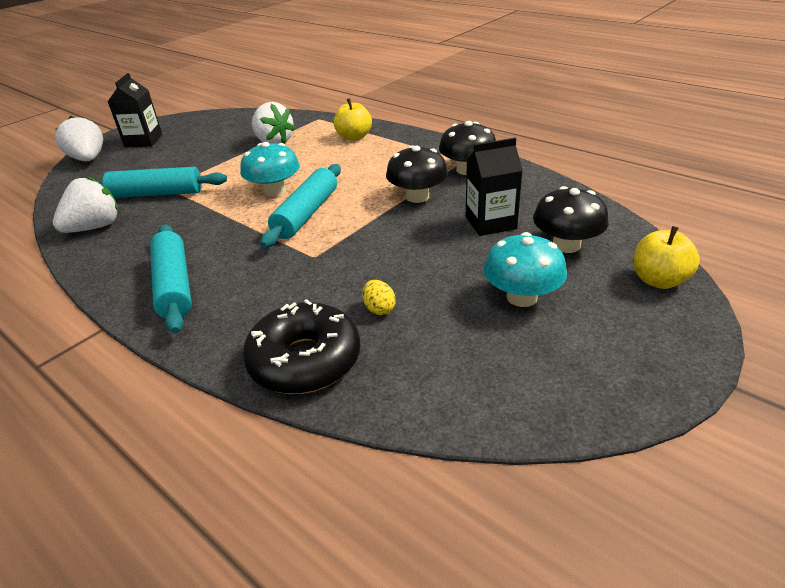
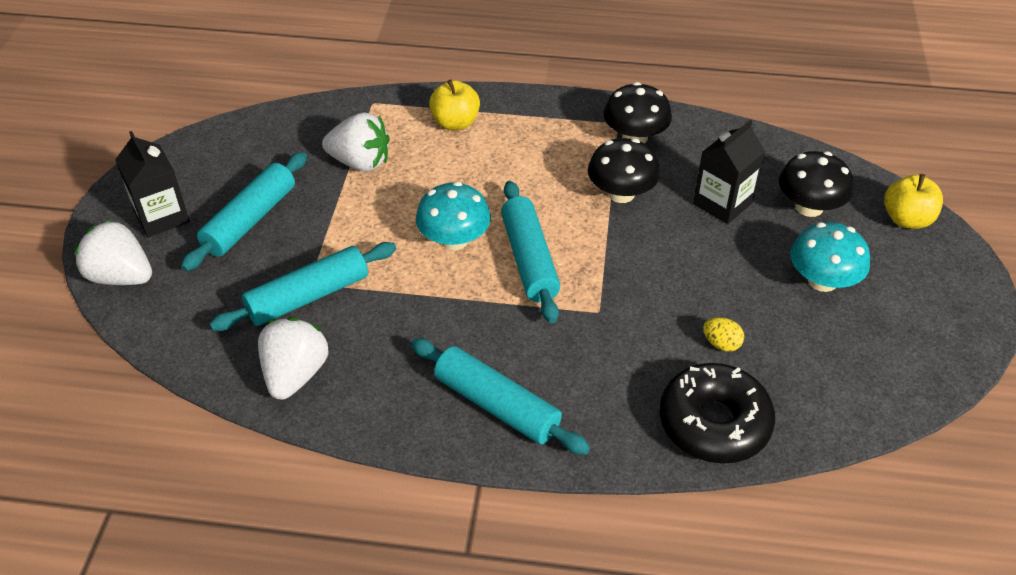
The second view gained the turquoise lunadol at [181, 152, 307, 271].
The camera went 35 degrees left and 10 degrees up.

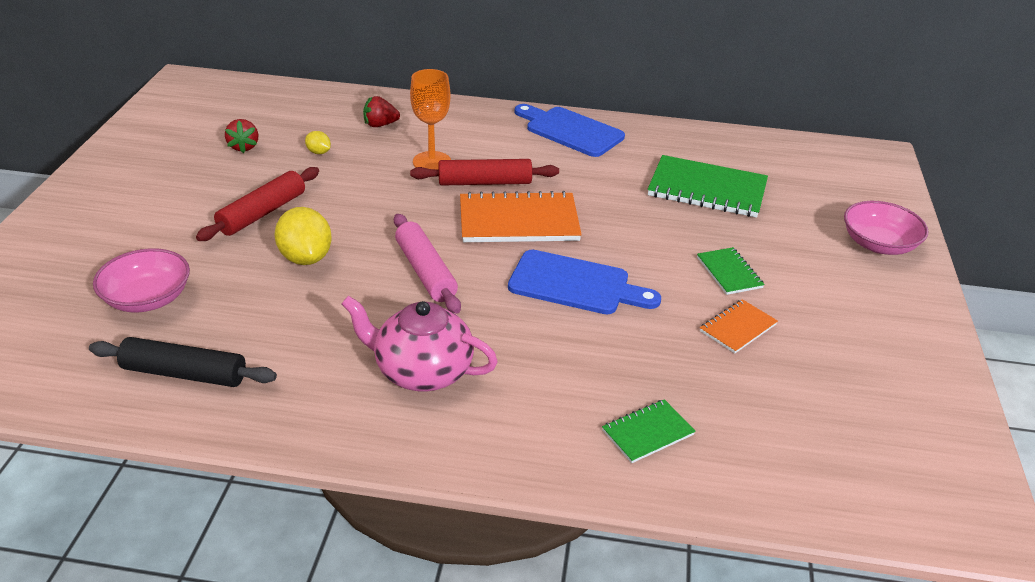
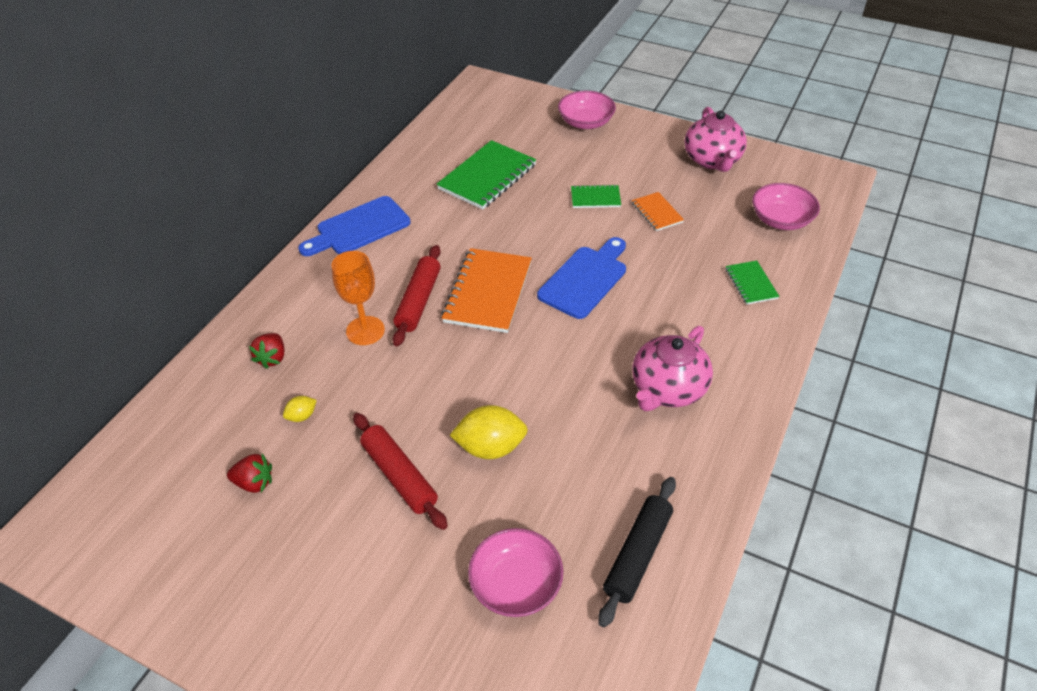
The second view lost the pink lunadol at [394, 214, 461, 314].
The second view gained the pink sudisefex at [684, 107, 747, 172].
The second view gained the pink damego at [752, 183, 820, 230].
The camera went 70 degrees left and 10 degrees up.

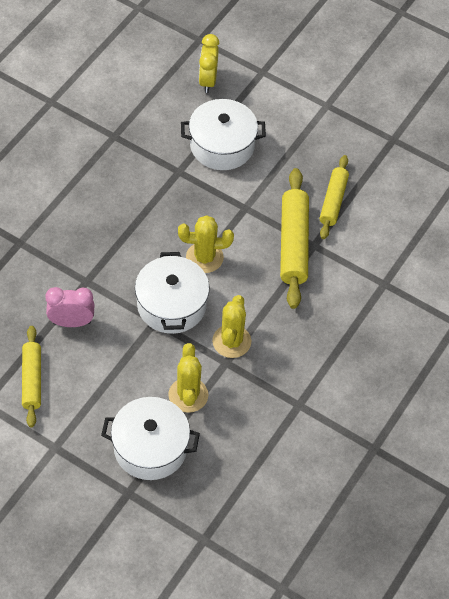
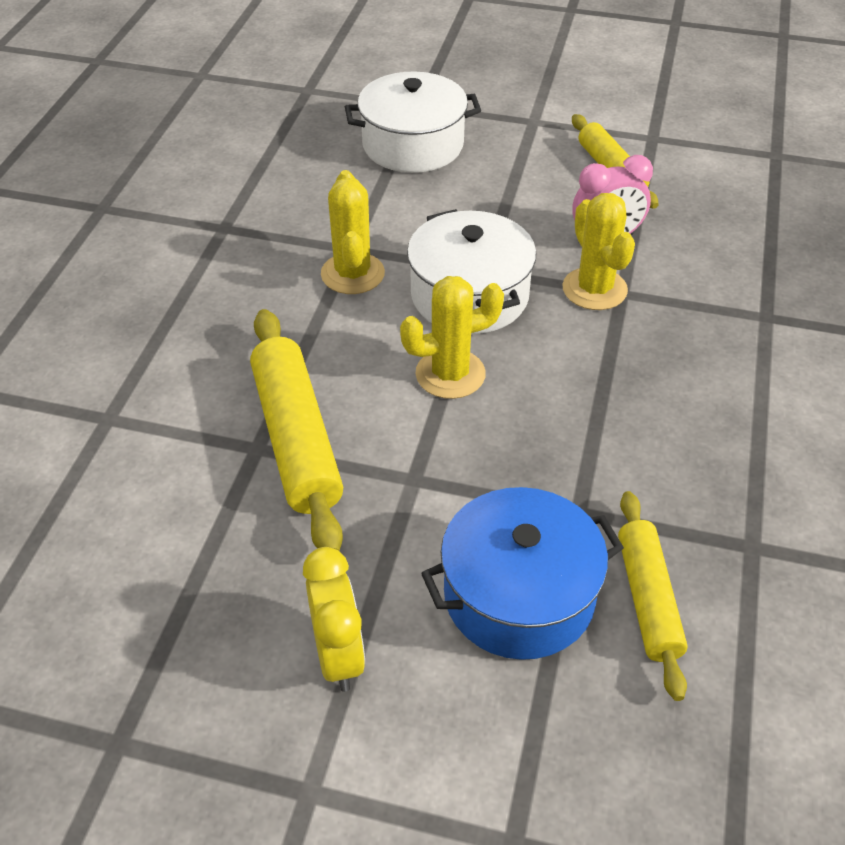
The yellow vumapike ended up elsewhere, having gone from [199, 34, 219, 93] to [303, 547, 365, 692].
What was the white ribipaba at [181, 99, 266, 170] turned into the blue ribipaba at [421, 487, 624, 660].
The yellow lunadol ended up elsewhere, having gone from [320, 155, 349, 239] to [618, 491, 688, 701].
The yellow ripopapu ended up elsewhere, having gone from [168, 343, 208, 413] to [563, 193, 635, 310].
The camera went 165 degrees right and 10 degrees down.

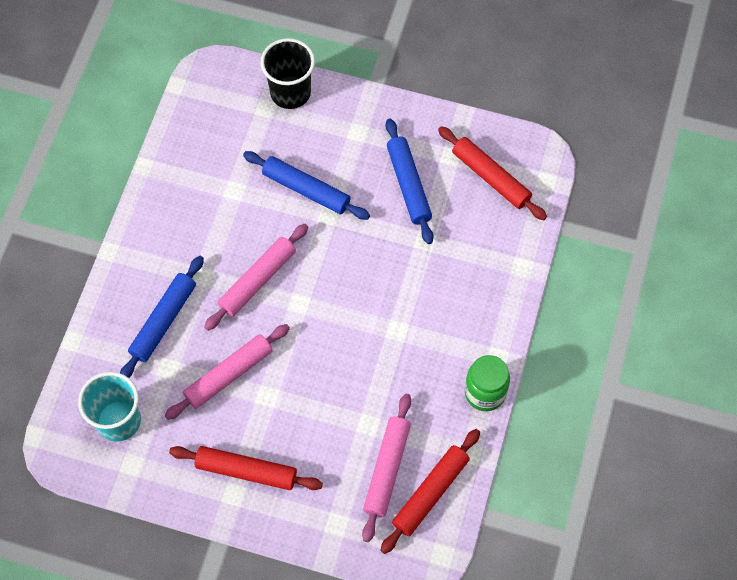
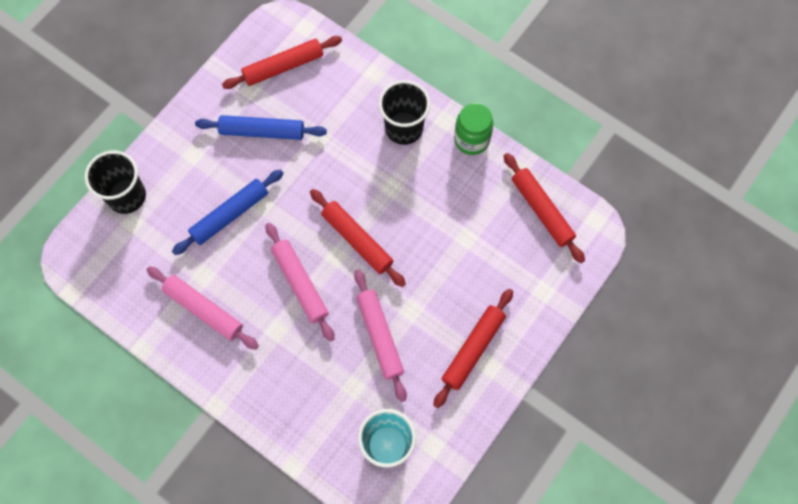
The second view lost the blue lunadol at [120, 256, 204, 378].
The pink lunadol ended up elsewhere, having gone from [362, 394, 411, 542] to [147, 267, 259, 350].
The second view gained the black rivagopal at [379, 80, 430, 145].
The second view gained the red lunadol at [310, 189, 406, 287].
The camera went 70 degrees left and 5 degrees up.

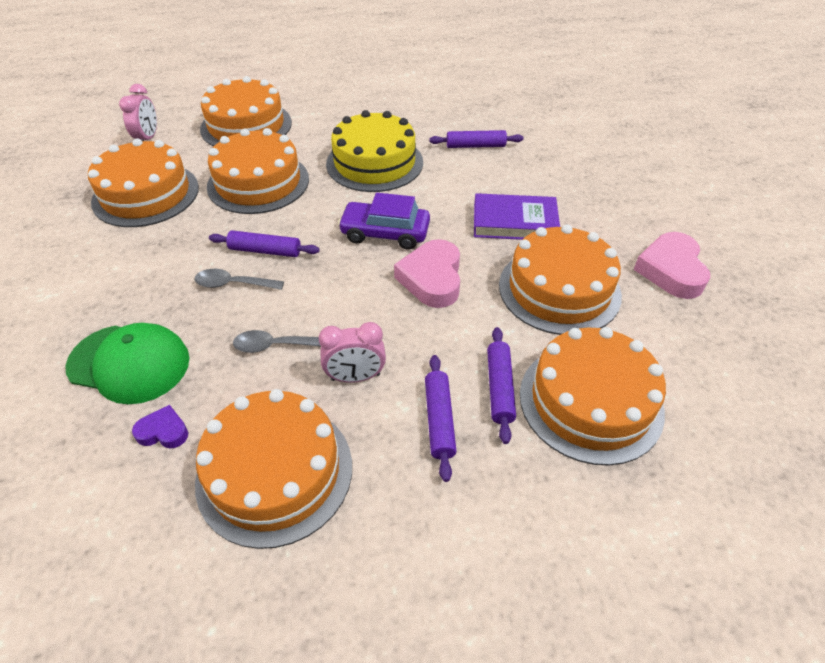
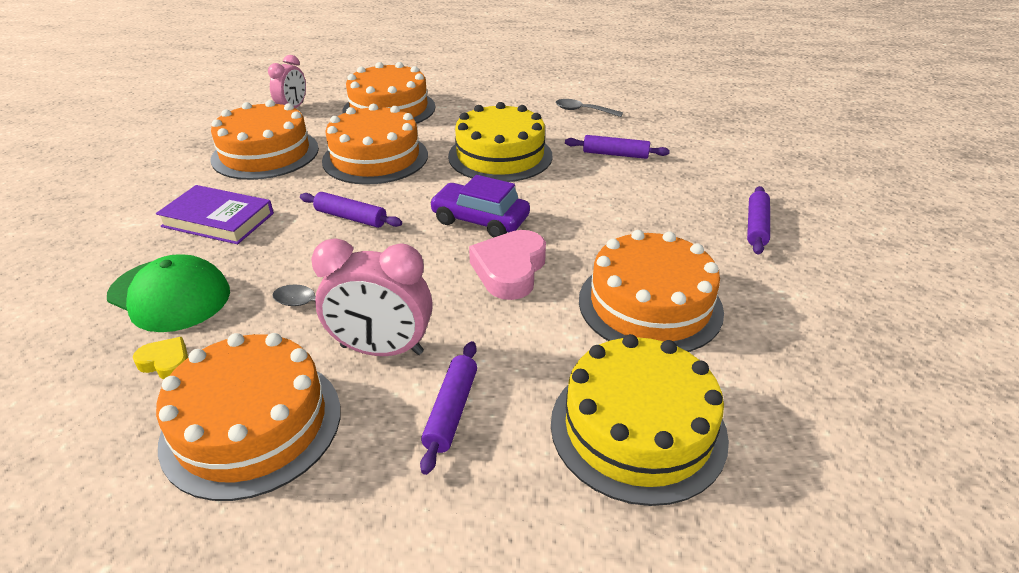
The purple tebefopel ended up elsewhere, having gone from [474, 193, 560, 240] to [156, 185, 274, 244].
The second view lost the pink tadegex at [633, 232, 710, 299].
The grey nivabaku ended up elsewhere, having gone from [195, 269, 284, 290] to [556, 99, 623, 117].
The size of the pink vumapike at [319, 322, 386, 383] changed by a factor of 1.53.
The purple lunadol ended up elsewhere, having gone from [487, 327, 516, 444] to [747, 186, 770, 255].
What was the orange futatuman at [520, 327, 666, 466] turned into the yellow futatuman at [551, 334, 729, 506].
What was the purple tadegex at [132, 405, 188, 449] turned into the yellow tadegex at [133, 337, 188, 379].
The camera went 15 degrees right and 10 degrees down.

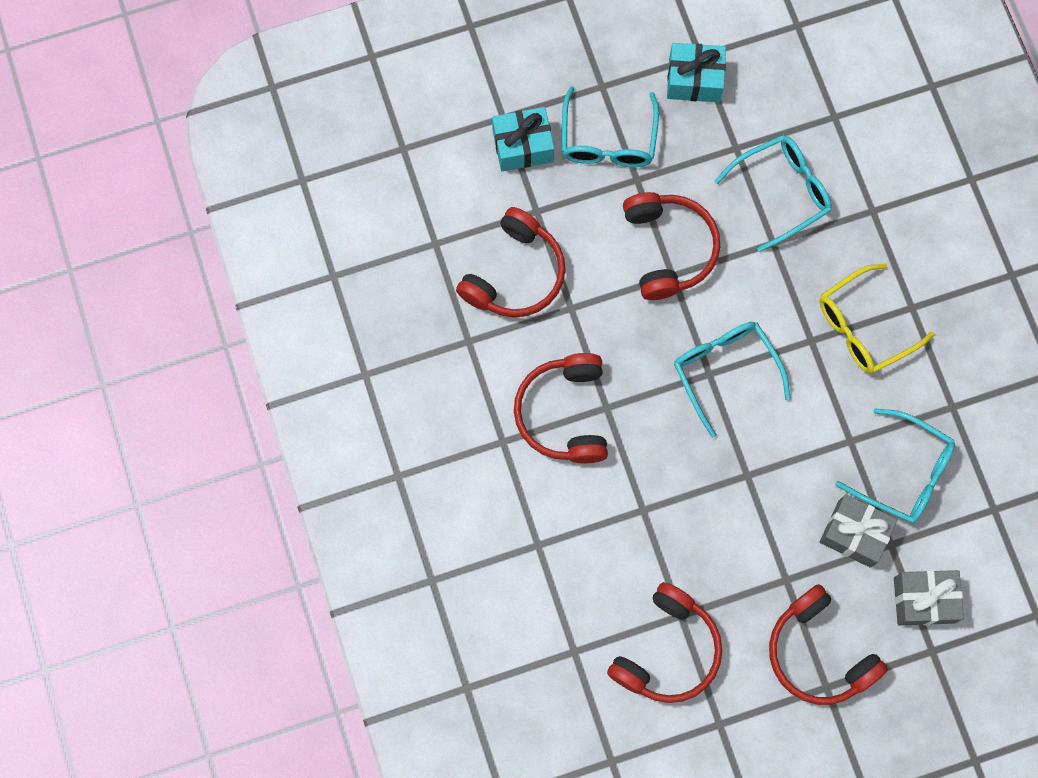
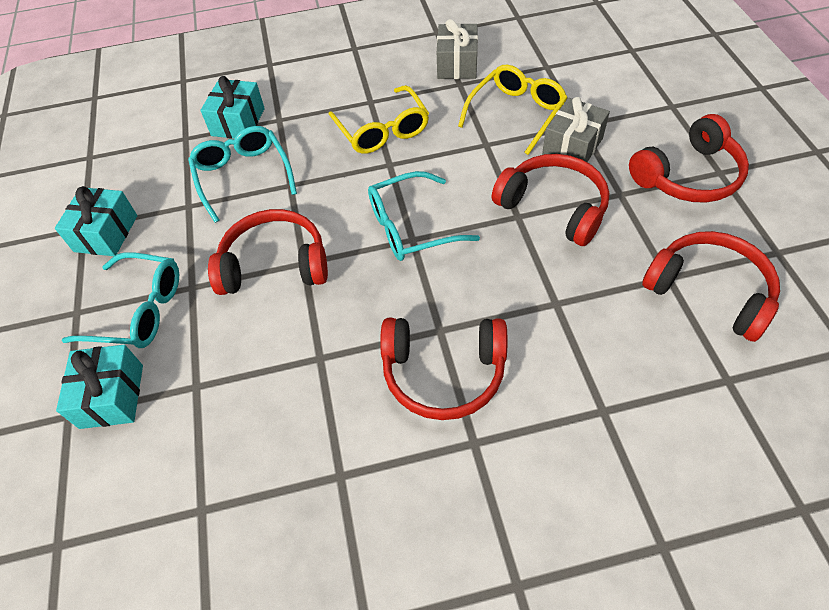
The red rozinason ended up elsewhere, having gone from [456, 207, 566, 317] to [492, 154, 609, 246].
What was the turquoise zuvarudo at [835, 409, 955, 523] turned into the yellow zuvarudo at [458, 65, 567, 155].
The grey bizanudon ended up elsewhere, having gone from [894, 570, 964, 625] to [437, 19, 478, 79].
The second view gained the turquoise bizanudon at [200, 76, 265, 139].
The camera went 80 degrees left and 20 degrees down.

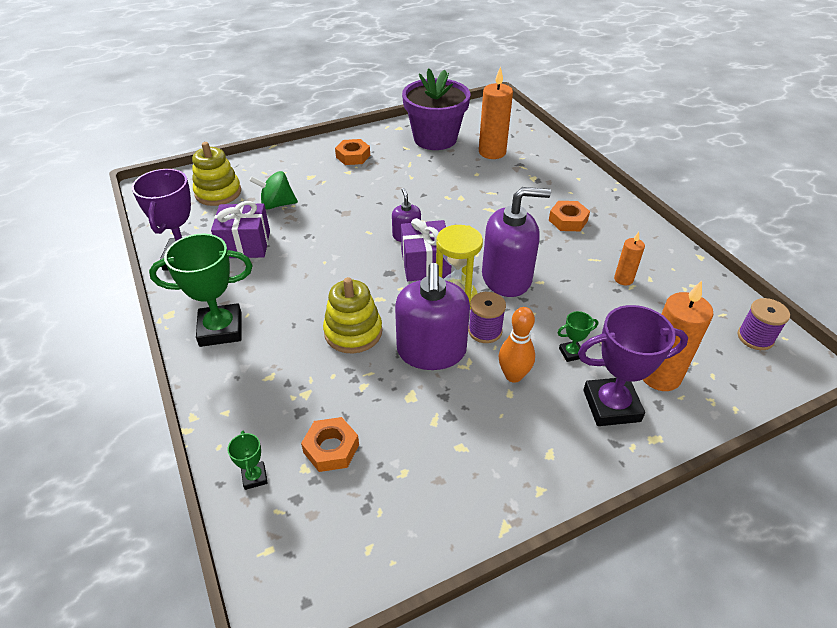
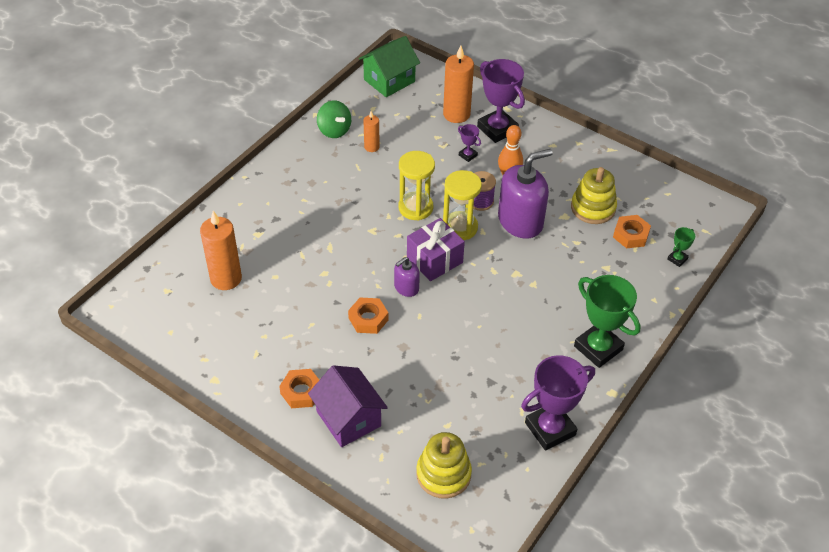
The second view lost the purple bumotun at [402, 68, 470, 150].
The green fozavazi ended up elsewhere, having gone from [249, 171, 298, 210] to [317, 100, 351, 138].
Where the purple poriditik stood at [482, 187, 551, 297], the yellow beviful came to stand at [399, 151, 435, 221].
The second view lost the purple bizanudon at [211, 201, 270, 258].
The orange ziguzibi ended up elsewhere, having gone from [549, 201, 590, 231] to [348, 298, 389, 334].
The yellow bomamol ended up elsewhere, having gone from [323, 277, 382, 354] to [571, 167, 617, 224].
Where the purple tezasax stood at [738, 298, 790, 350], the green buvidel came to stand at [359, 36, 420, 97].
What was the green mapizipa at [557, 311, 598, 362] turned into the purple mapizipa at [458, 124, 481, 162].
The second view gained the purple buvidel at [308, 365, 388, 447].
The camera went 120 degrees left and 5 degrees up.

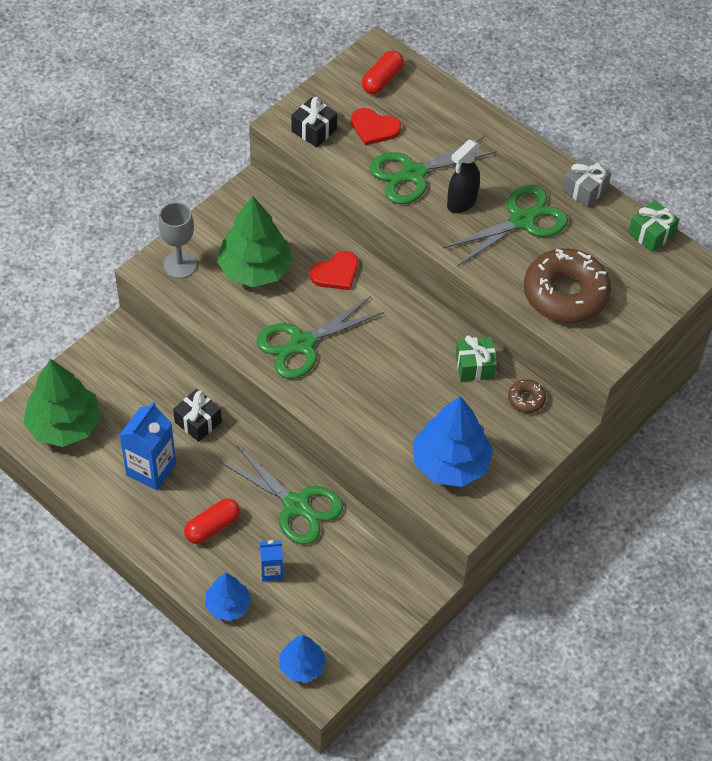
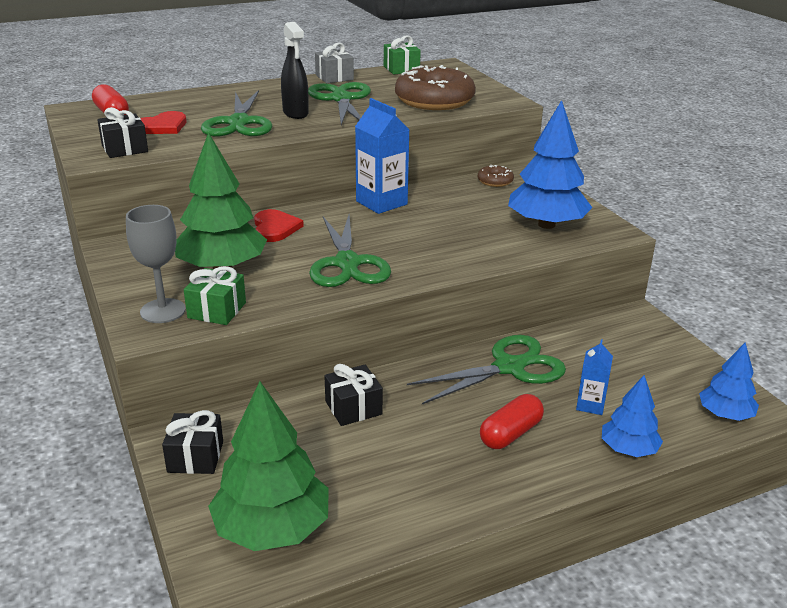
The green bizanudon ended up elsewhere, having gone from [456, 336, 497, 381] to [184, 266, 246, 325].
The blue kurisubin ended up elsewhere, having gone from [120, 402, 176, 491] to [355, 98, 410, 214].
The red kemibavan at [184, 498, 240, 544] ended up facing another way, 60 degrees clockwise from before.
The second view gained the black bizanudon at [162, 410, 223, 474].
The camera went 65 degrees left and 25 degrees down.

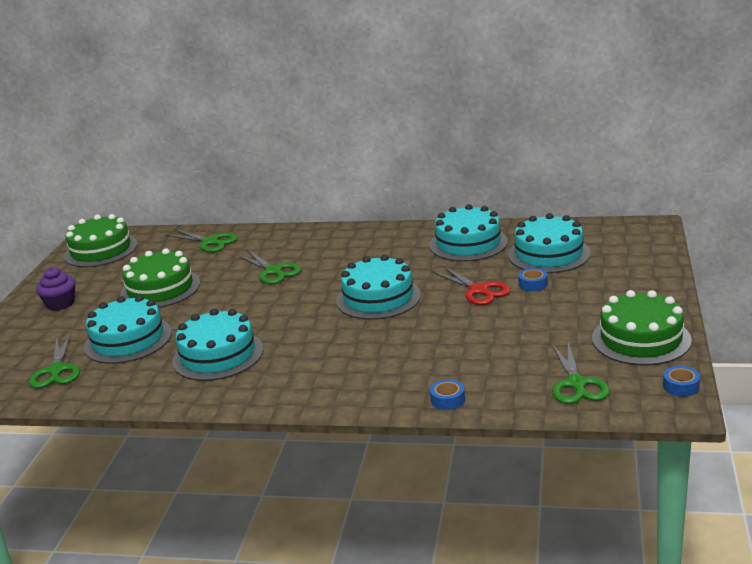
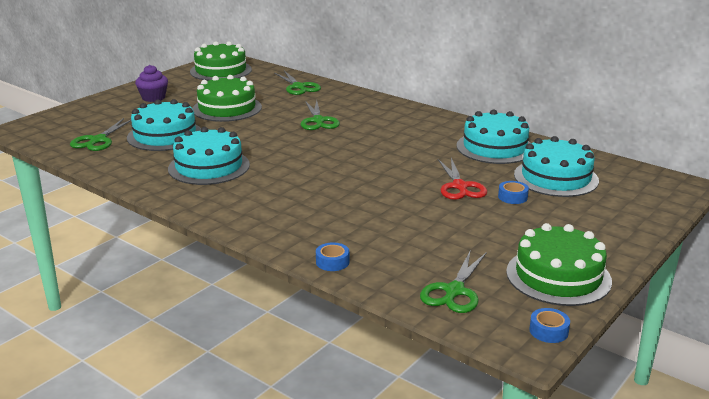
The second view lost the turquoise futatuman at [336, 255, 421, 320].
The camera went 25 degrees right and 0 degrees up.

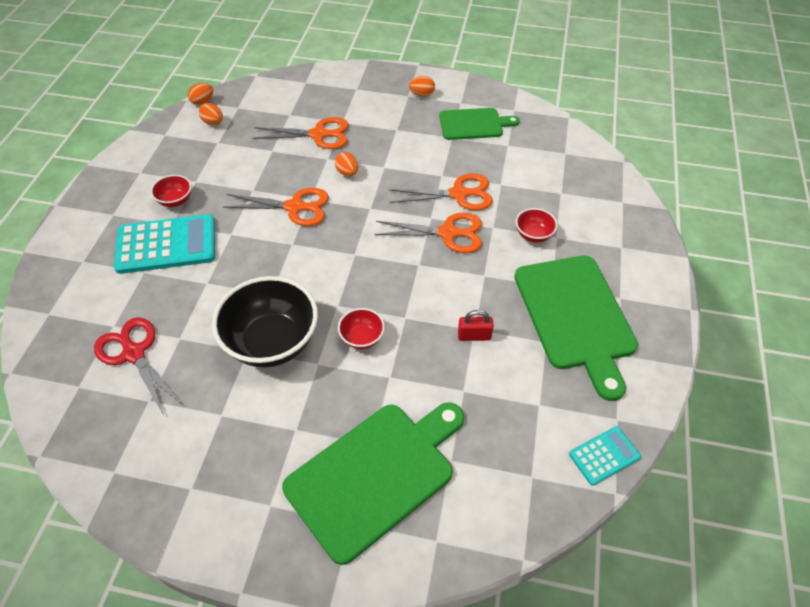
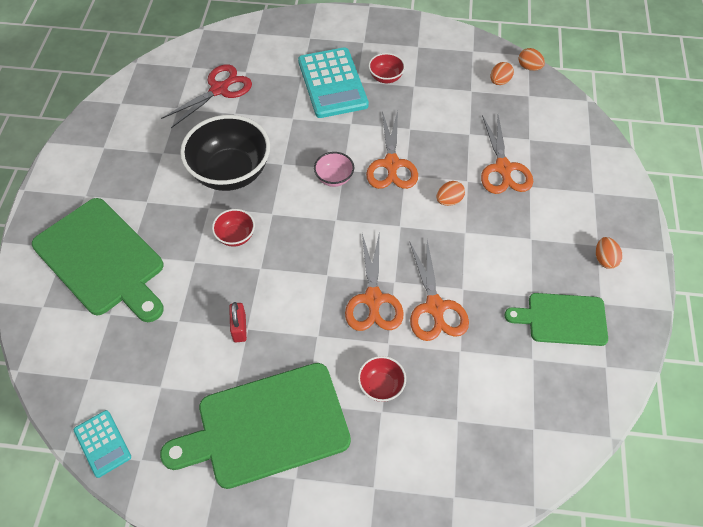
The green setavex at [439, 108, 520, 140] ended up facing another way, 105 degrees clockwise from before.
The second view gained the pink damego at [314, 152, 354, 187].
The camera went 85 degrees right and 5 degrees up.

